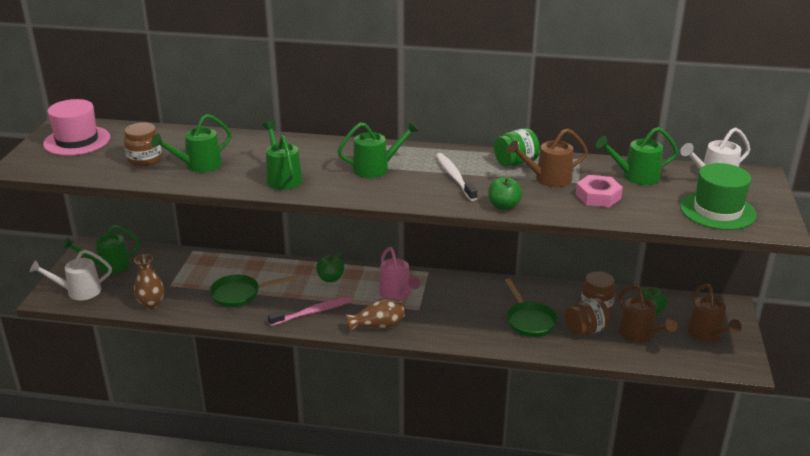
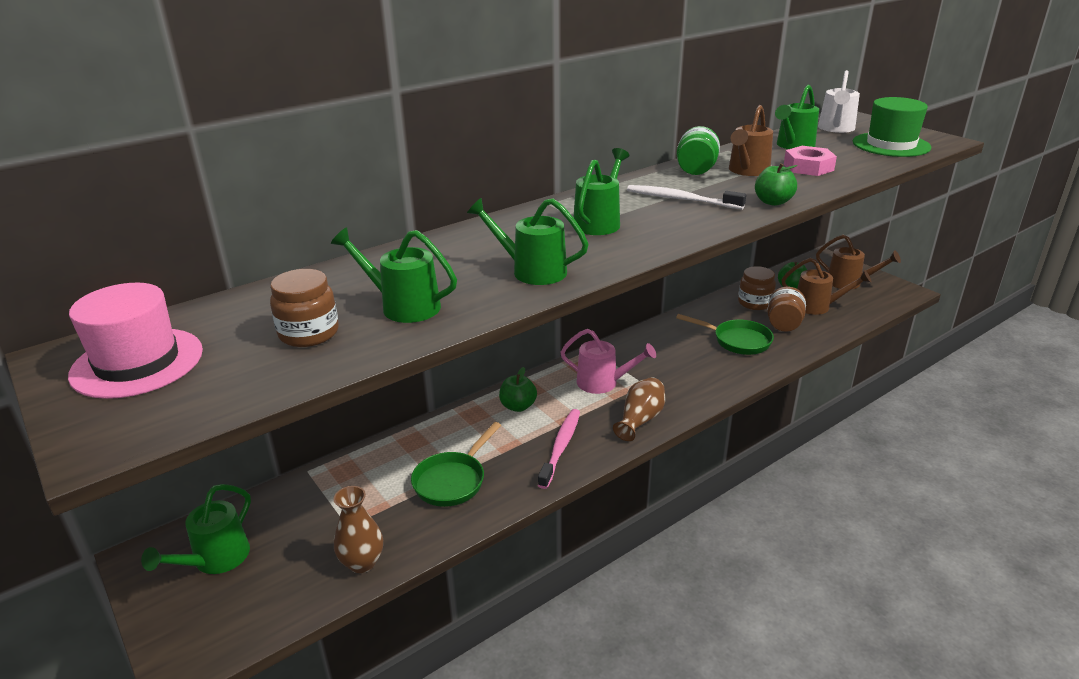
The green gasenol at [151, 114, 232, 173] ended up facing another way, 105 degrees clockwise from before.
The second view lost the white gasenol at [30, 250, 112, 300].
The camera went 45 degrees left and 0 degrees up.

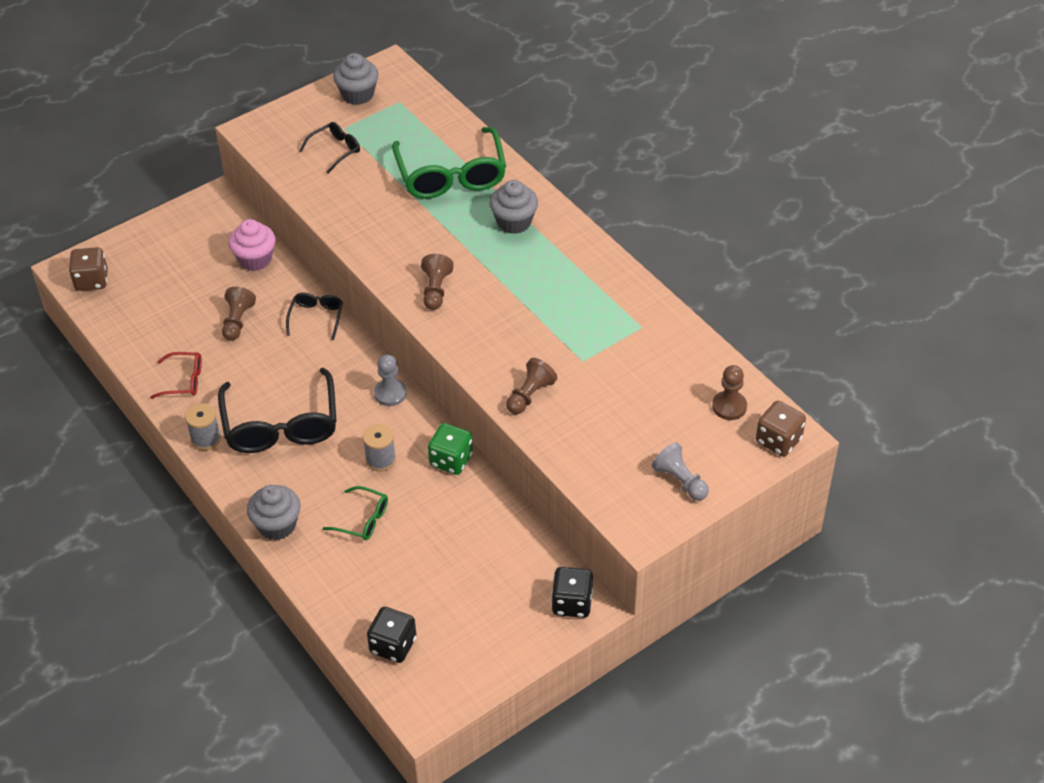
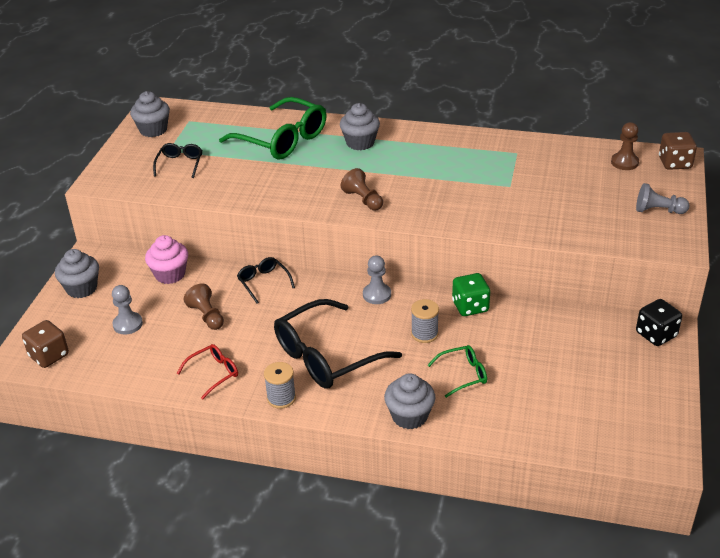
The second view lost the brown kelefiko at [506, 358, 557, 414].
The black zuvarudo at [218, 368, 337, 453] ended up facing another way, 105 degrees clockwise from before.
The second view lost the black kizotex at [367, 607, 417, 663].
The second view gained the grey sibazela at [55, 249, 99, 298].
The second view gained the grey kelefiko at [112, 285, 143, 335].
The camera went 40 degrees left and 10 degrees down.

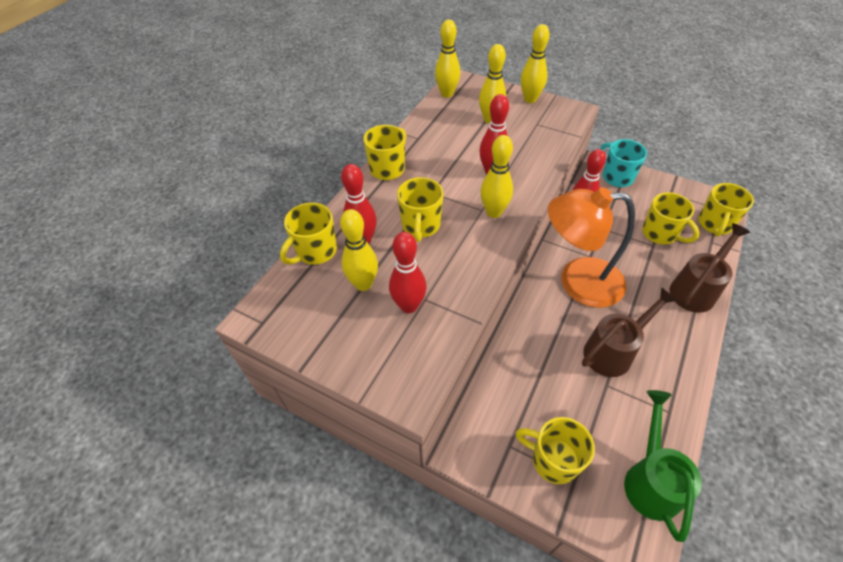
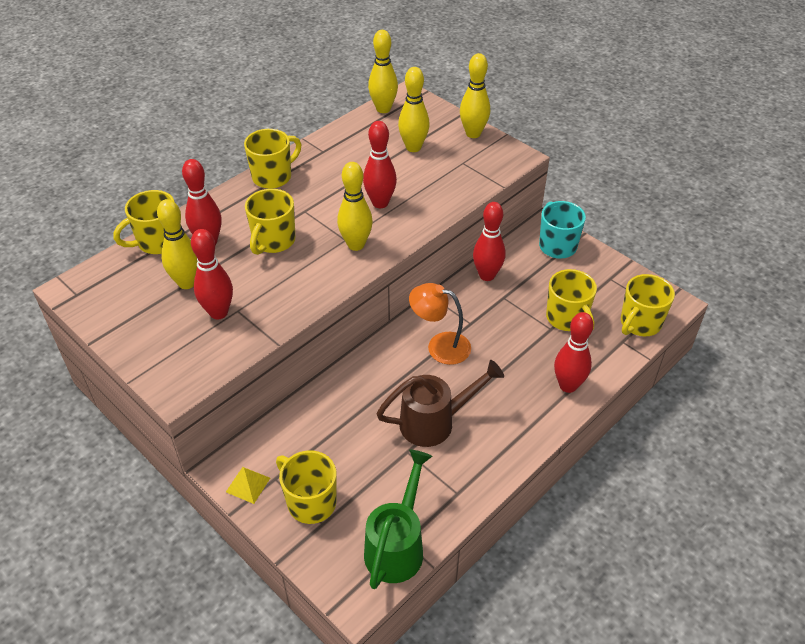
The size of the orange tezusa at [548, 187, 635, 308] changed by a factor of 0.59.
Where the brown gasenol stood at [669, 223, 750, 313], the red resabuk came to stand at [554, 312, 594, 393].
The second view gained the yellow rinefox at [226, 467, 270, 504].
The camera went 15 degrees right and 5 degrees down.

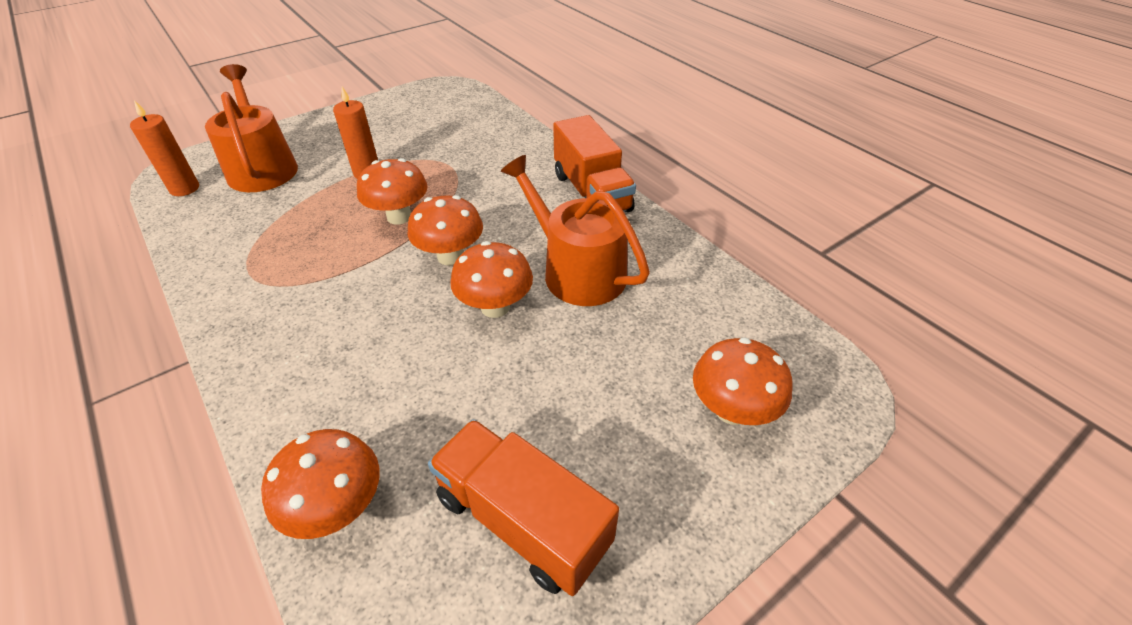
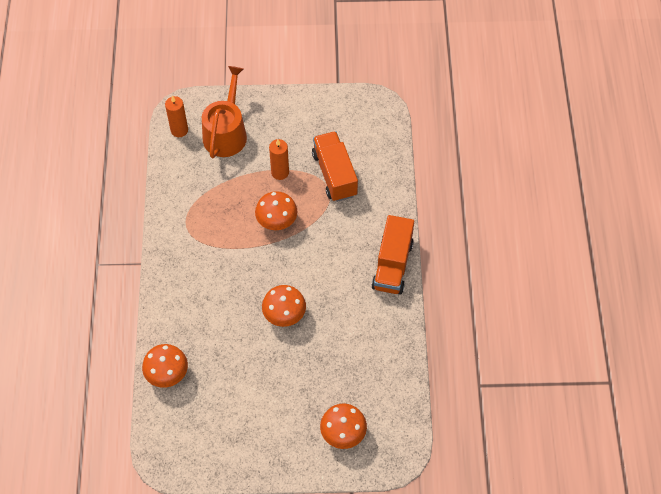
The second view lost the orange gasenol at [501, 155, 650, 306].
The second view lost the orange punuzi at [407, 195, 483, 265].
The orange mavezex ended up elsewhere, having gone from [428, 419, 619, 596] to [312, 131, 358, 202].
The camera went 35 degrees right and 15 degrees up.

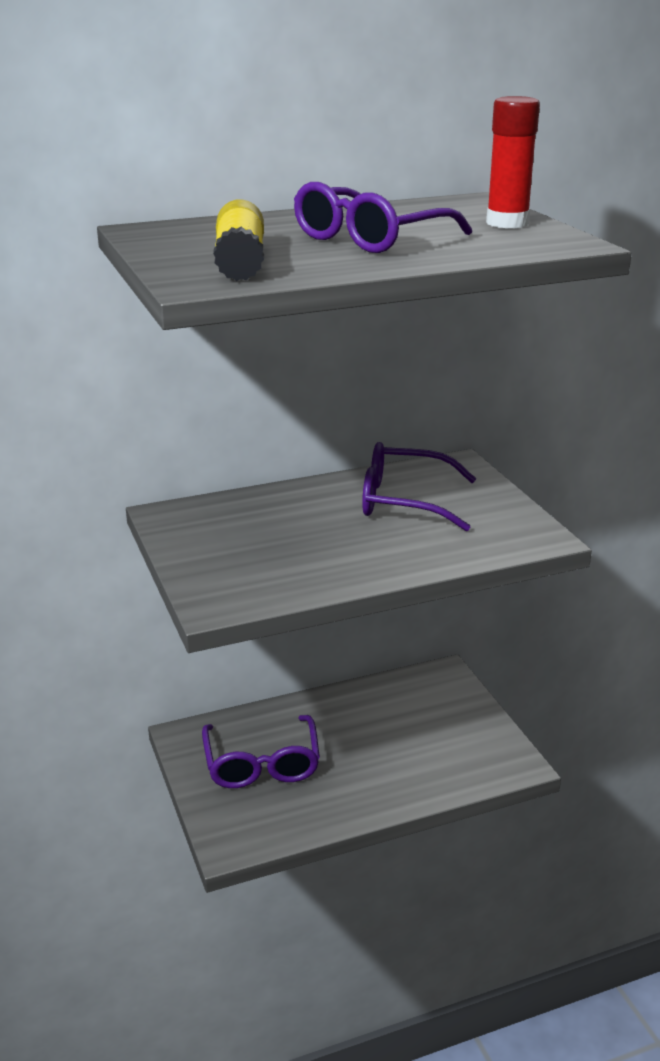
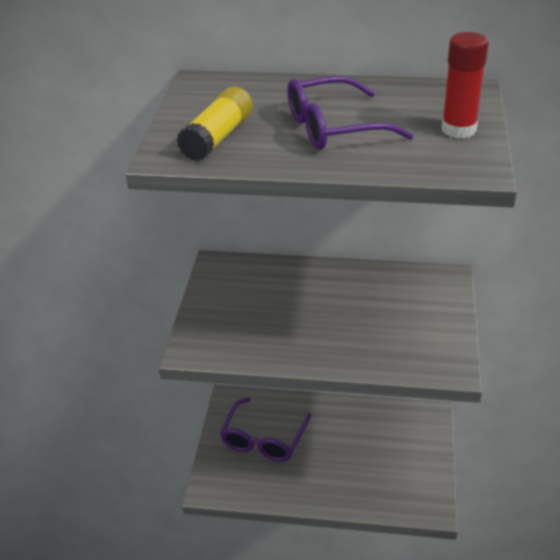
The second view lost the purple zuvarudo at [362, 442, 476, 531].
The camera went 30 degrees right and 10 degrees up.

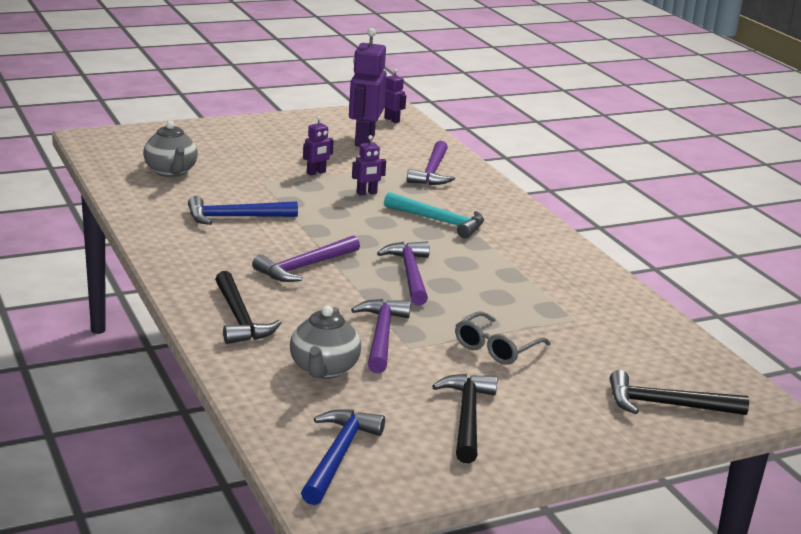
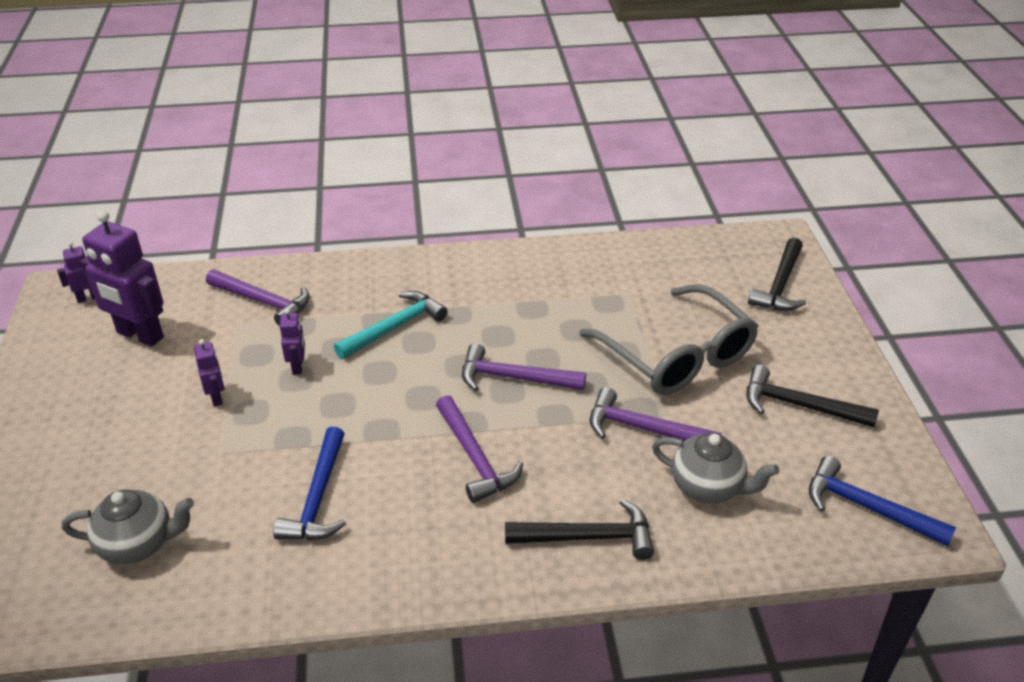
The size of the grey zuvarudo at [455, 311, 551, 364] changed by a factor of 1.87.
The camera went 70 degrees left and 15 degrees up.

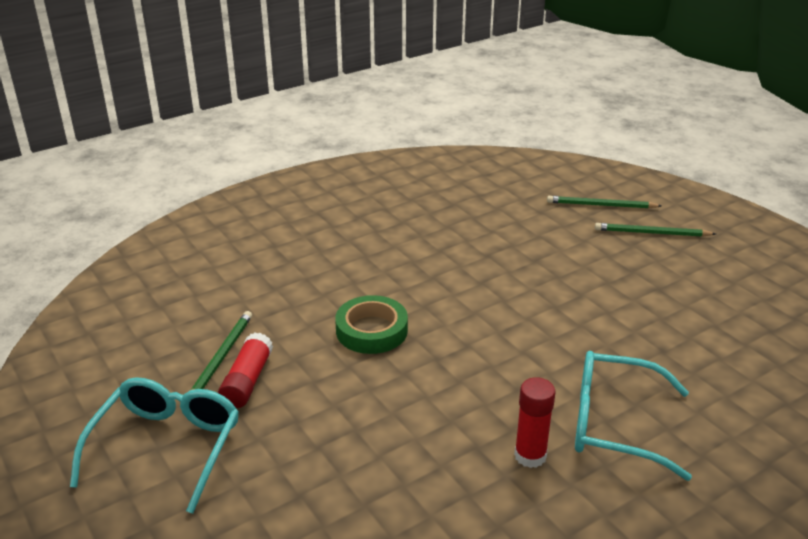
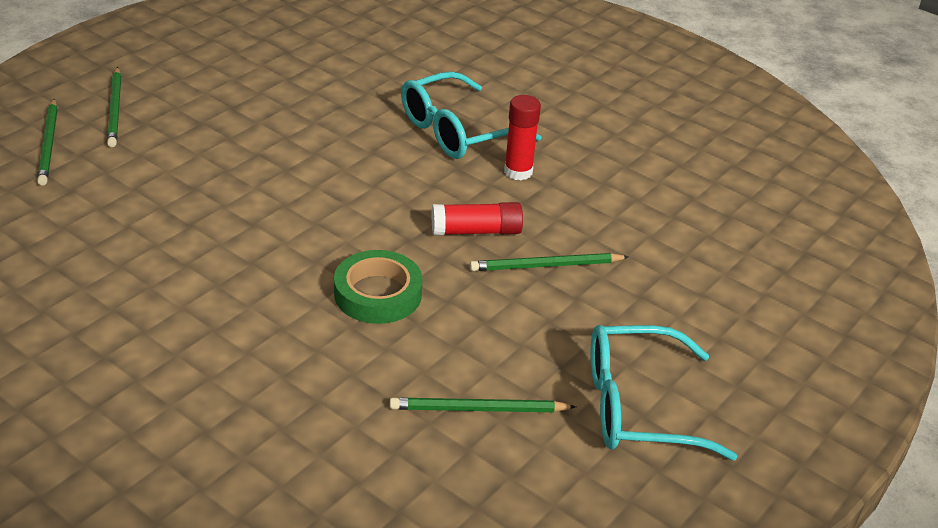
The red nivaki ended up elsewhere, having gone from [218, 333, 273, 408] to [432, 202, 523, 235].
The turquoise zuvarudo at [575, 351, 692, 481] ended up facing another way, 60 degrees clockwise from before.
The second view gained the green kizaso at [470, 253, 629, 271].
The camera went 110 degrees left and 5 degrees up.

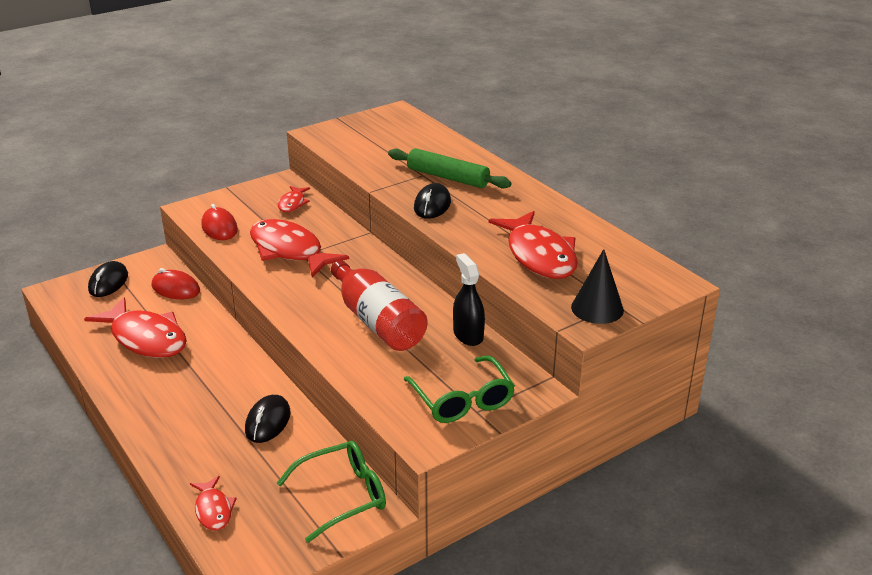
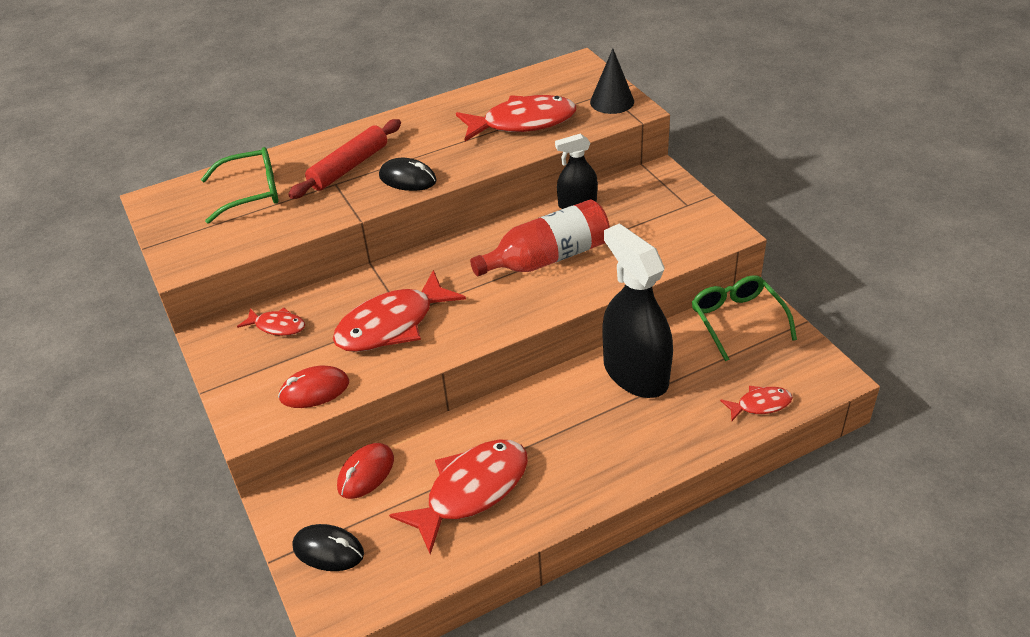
What was the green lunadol at [388, 148, 511, 189] turned into the red lunadol at [288, 119, 401, 199].
The green zuvarudo ended up elsewhere, having gone from [404, 356, 515, 423] to [201, 147, 279, 224].
Where the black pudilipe stood at [245, 395, 291, 443], the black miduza came to stand at [602, 224, 673, 398].
The camera went 80 degrees left and 10 degrees up.

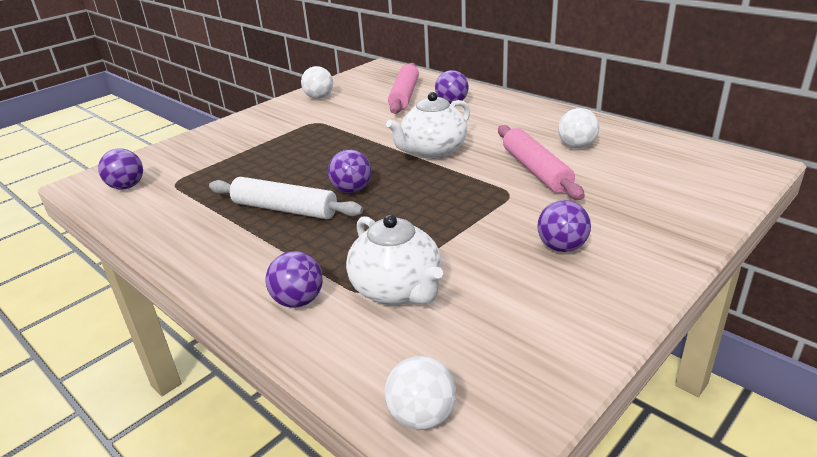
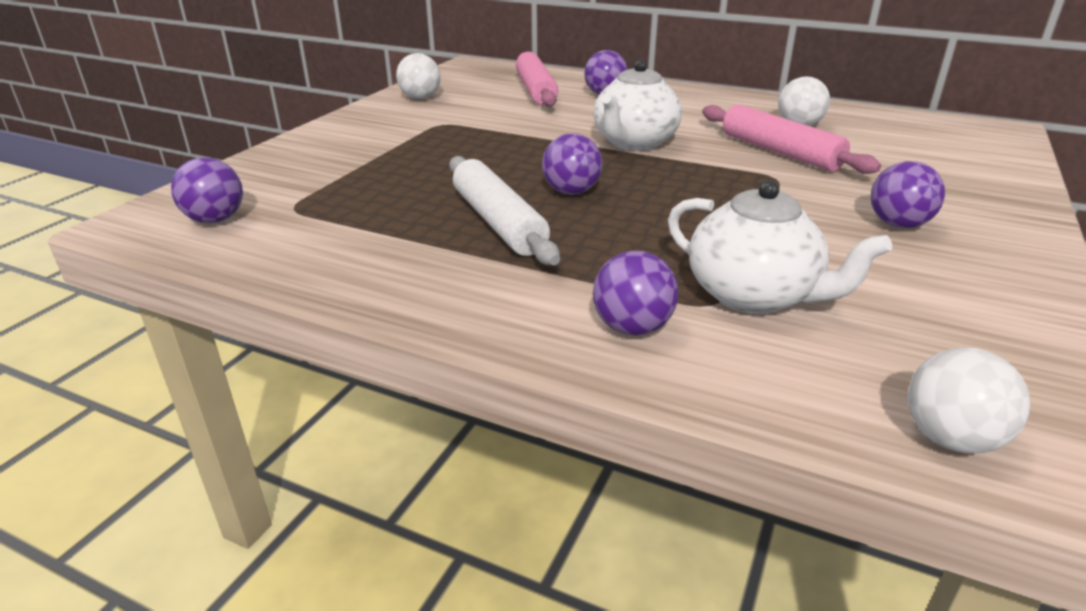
The white lunadol at [209, 177, 363, 219] ended up facing another way, 60 degrees clockwise from before.
The camera went 20 degrees left and 0 degrees up.

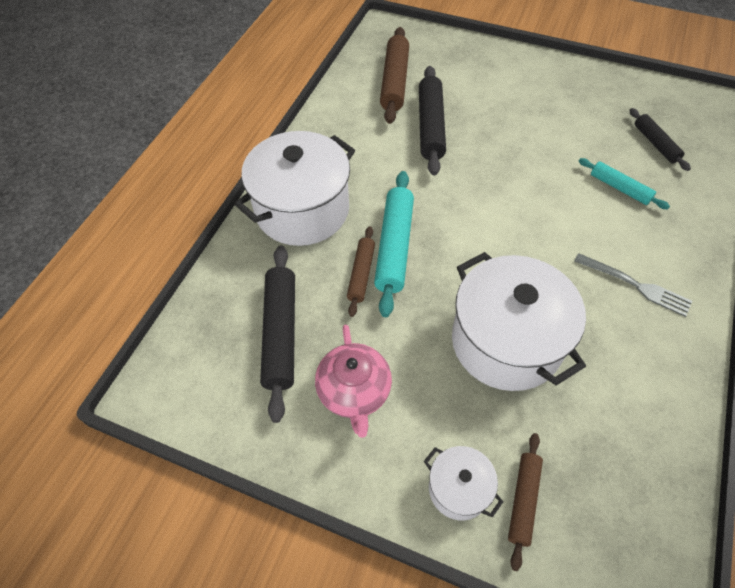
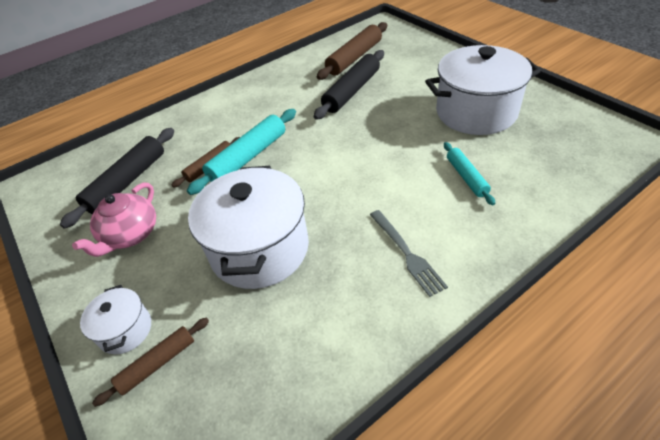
The second view lost the black lunadol at [629, 108, 691, 171].
The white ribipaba ended up elsewhere, having gone from [235, 131, 355, 246] to [425, 45, 541, 135].
The camera went 35 degrees right and 10 degrees down.

